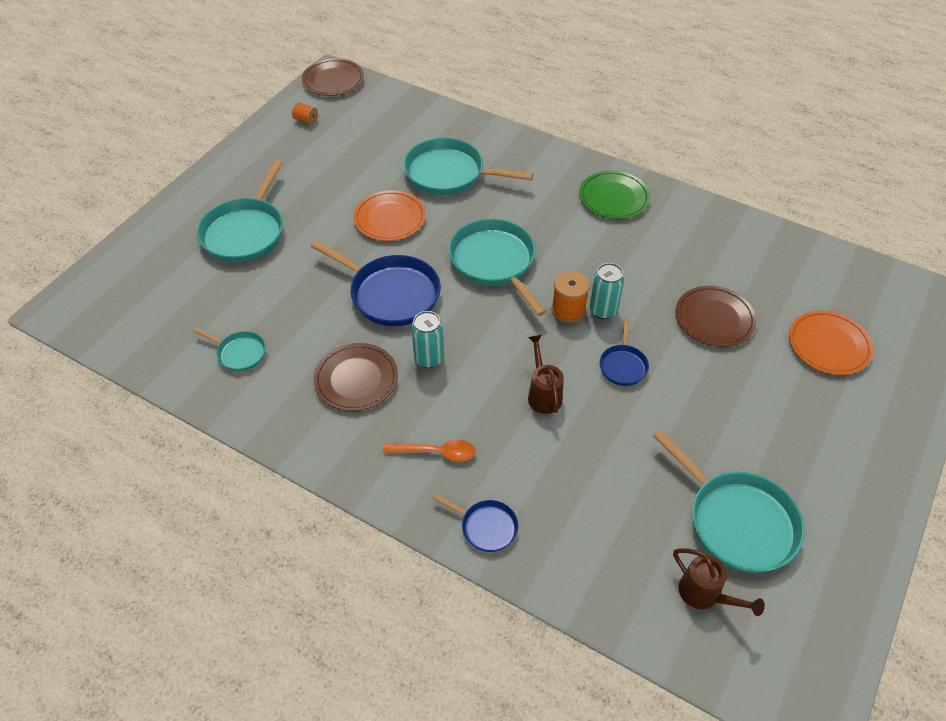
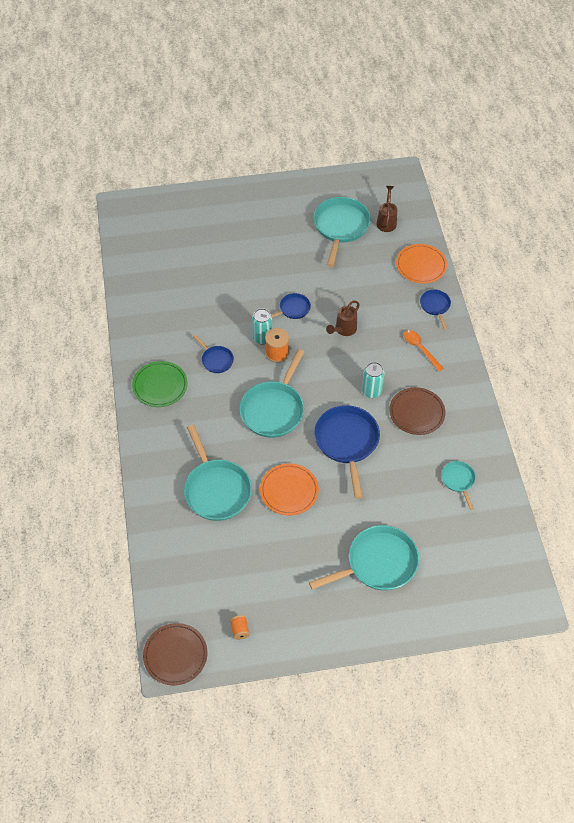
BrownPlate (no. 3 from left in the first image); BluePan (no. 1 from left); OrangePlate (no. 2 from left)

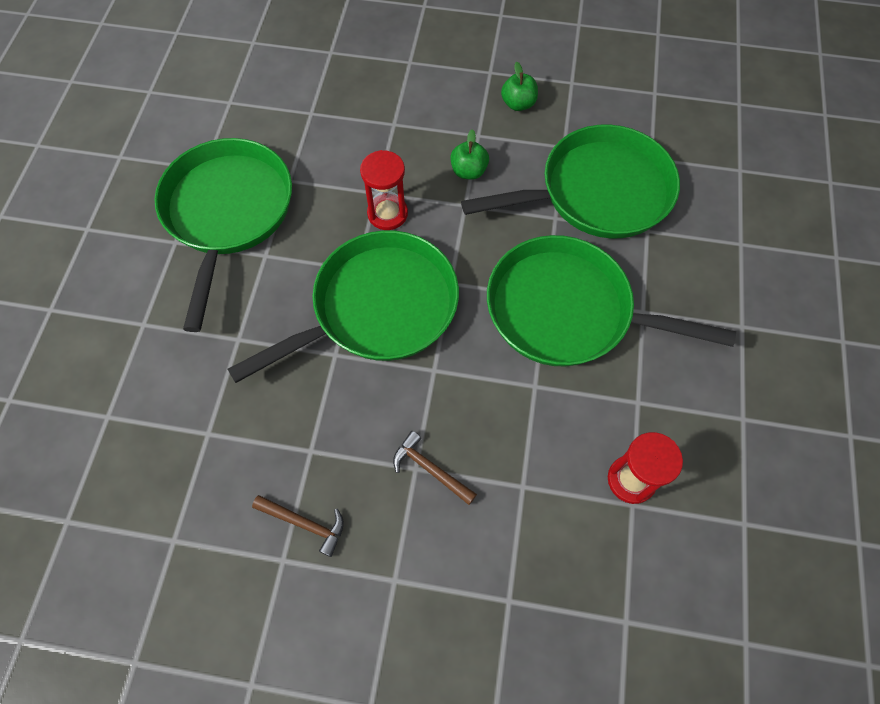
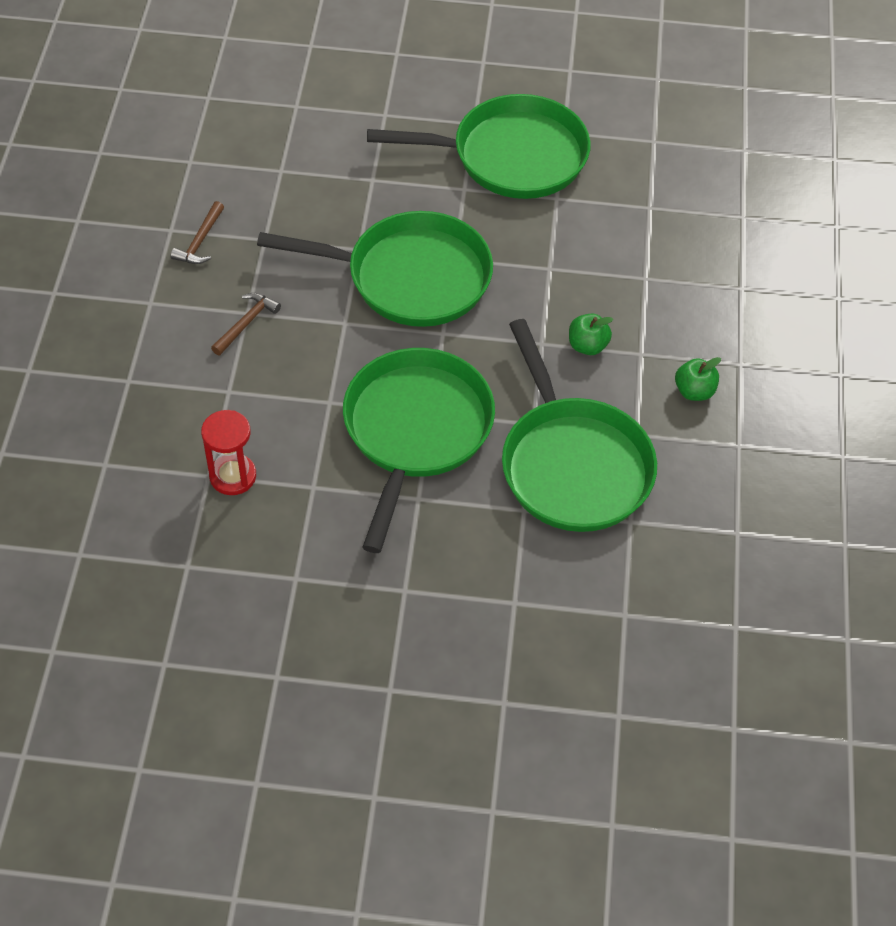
RedHourglass (no. 1 from left in the first image); GreenPan (no. 1 from left)

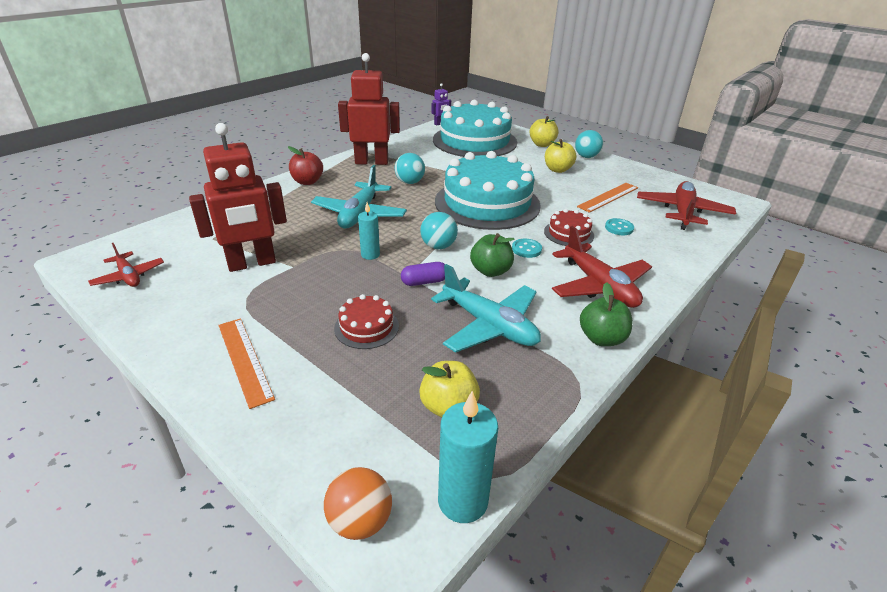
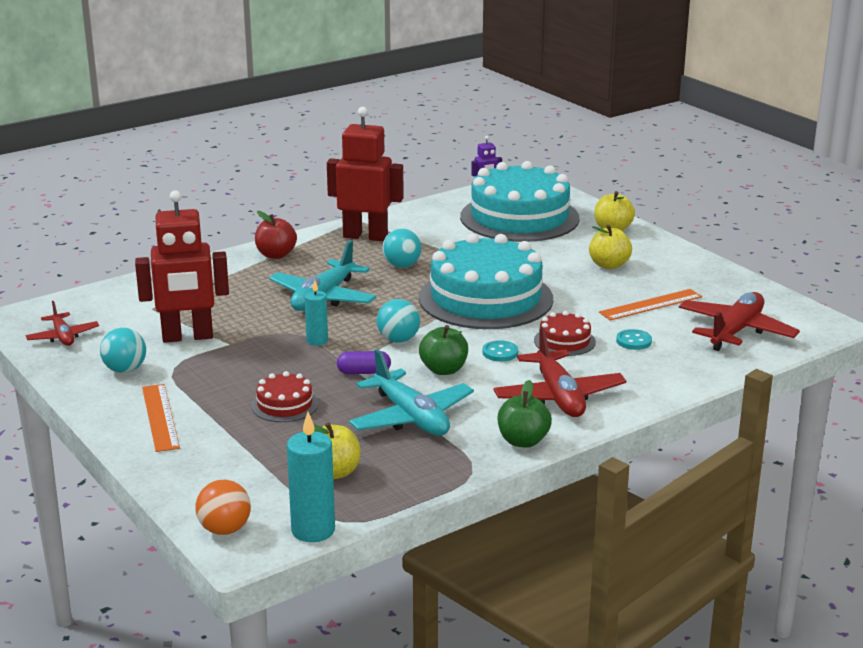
TurquoiseBall (no. 1 from left)

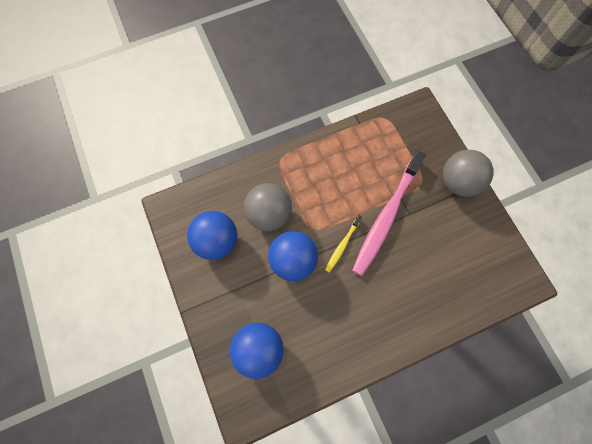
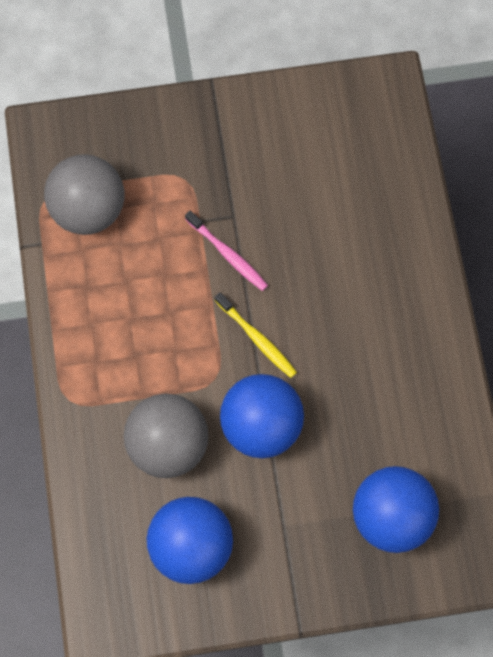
GreyBall (no. 1 from left); PinkToothbrush

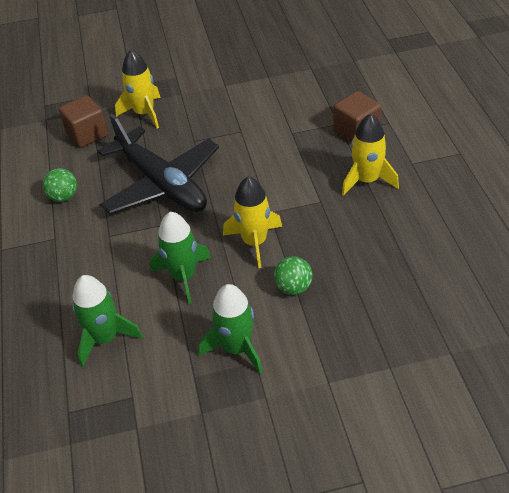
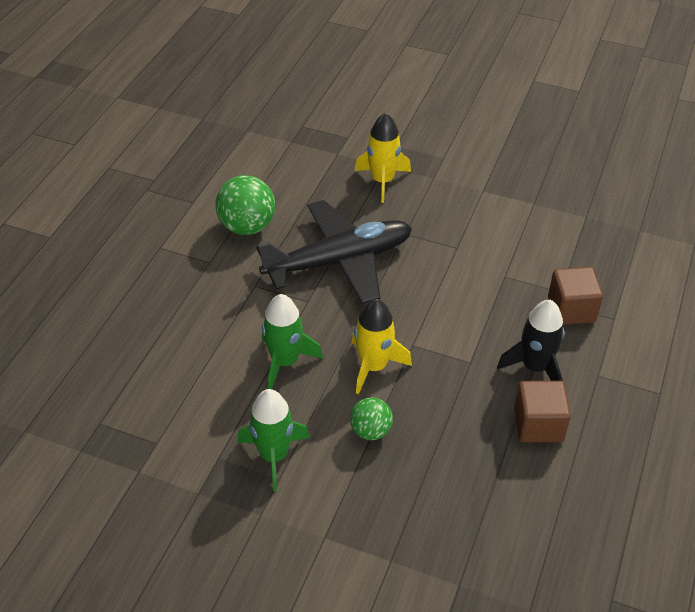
GreenRocket (no. 1 from left in the first image); BrownCube (no. 1 from left); BlackRocket; BlackPlane; GreenBall (no. 1 from left)

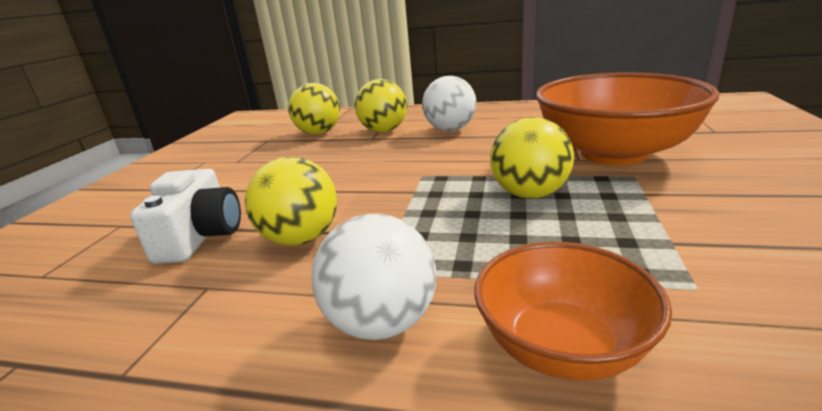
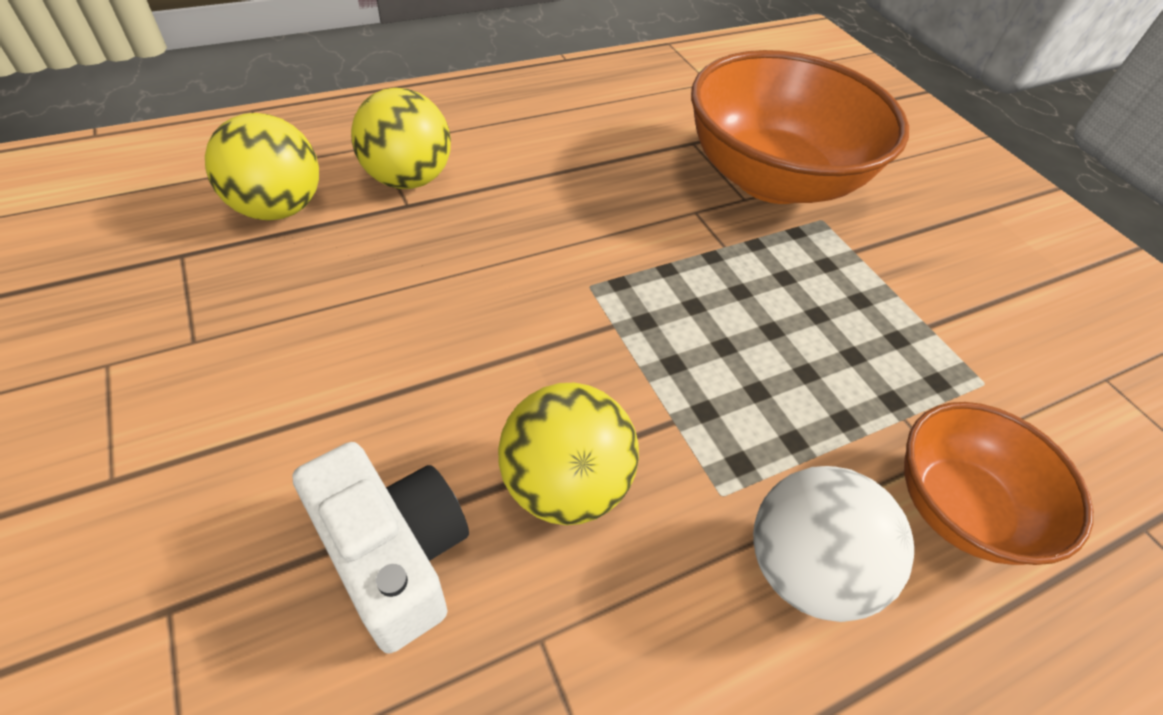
WhiteBall (no. 2 from left in the first image); YellowBall (no. 4 from left in the first image)

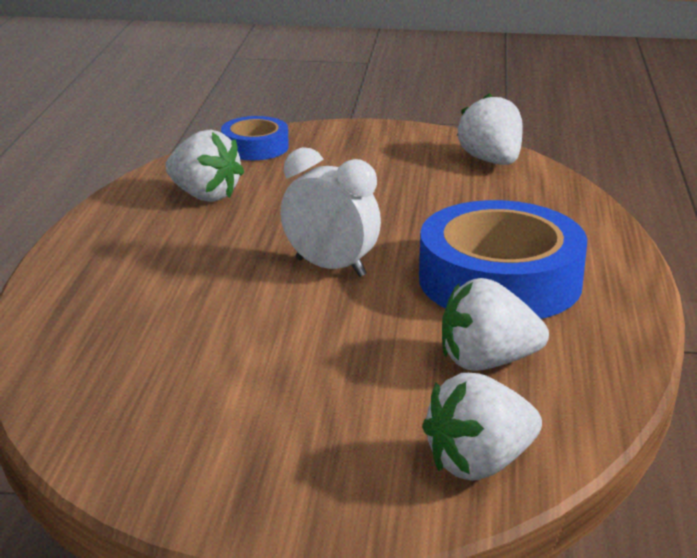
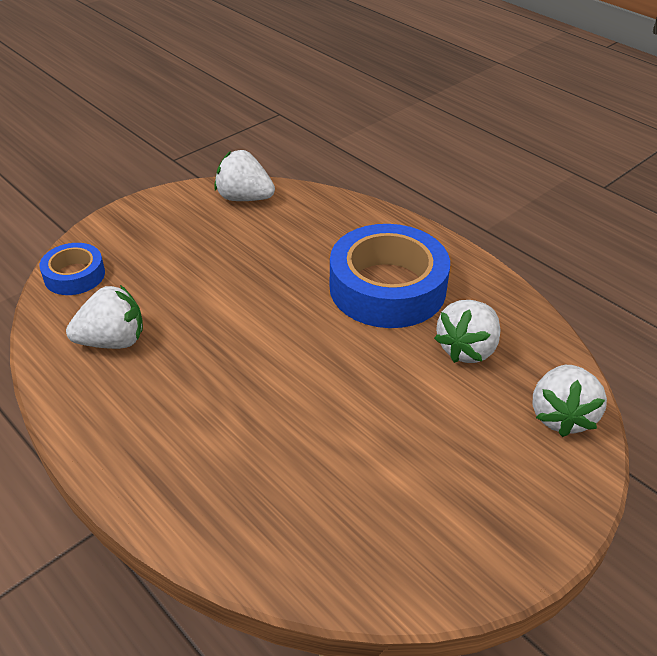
WhiteClock

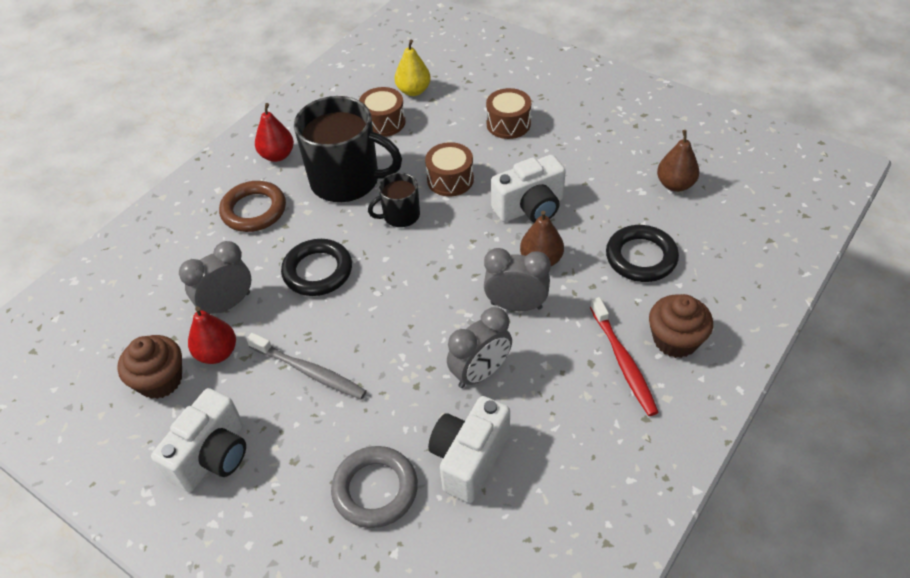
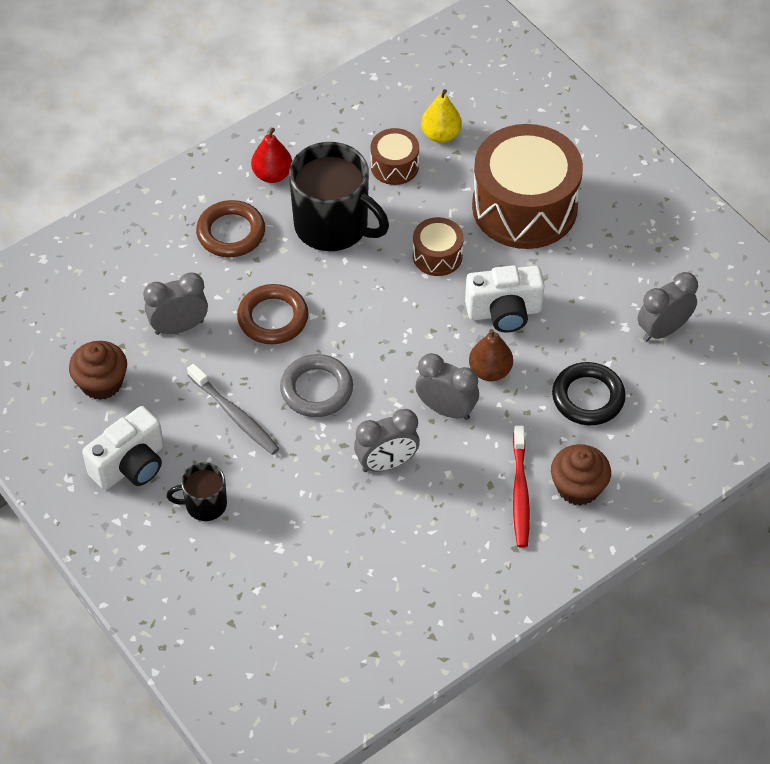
RedPear (no. 1 from left in the first image); WhiteCamera (no. 2 from left in the first image); GreyRing; BlackMug (no. 1 from left); GreyClock (no. 4 from left); BrownRing (no. 2 from left); BrownDrum (no. 3 from left)

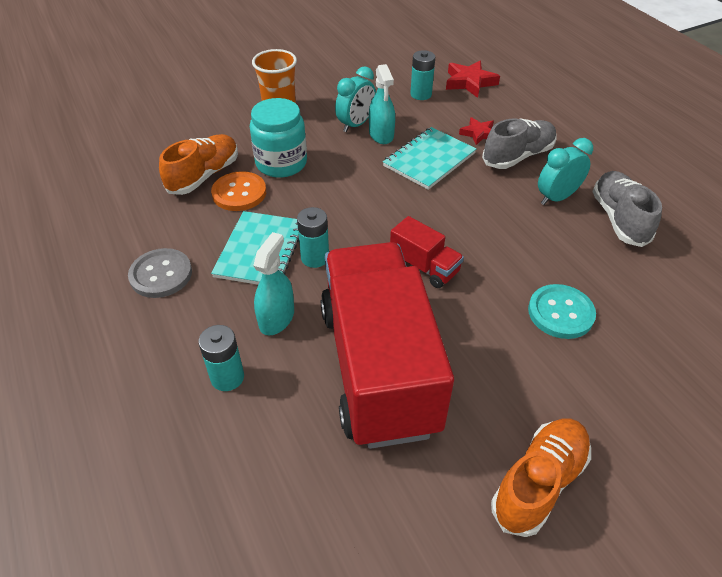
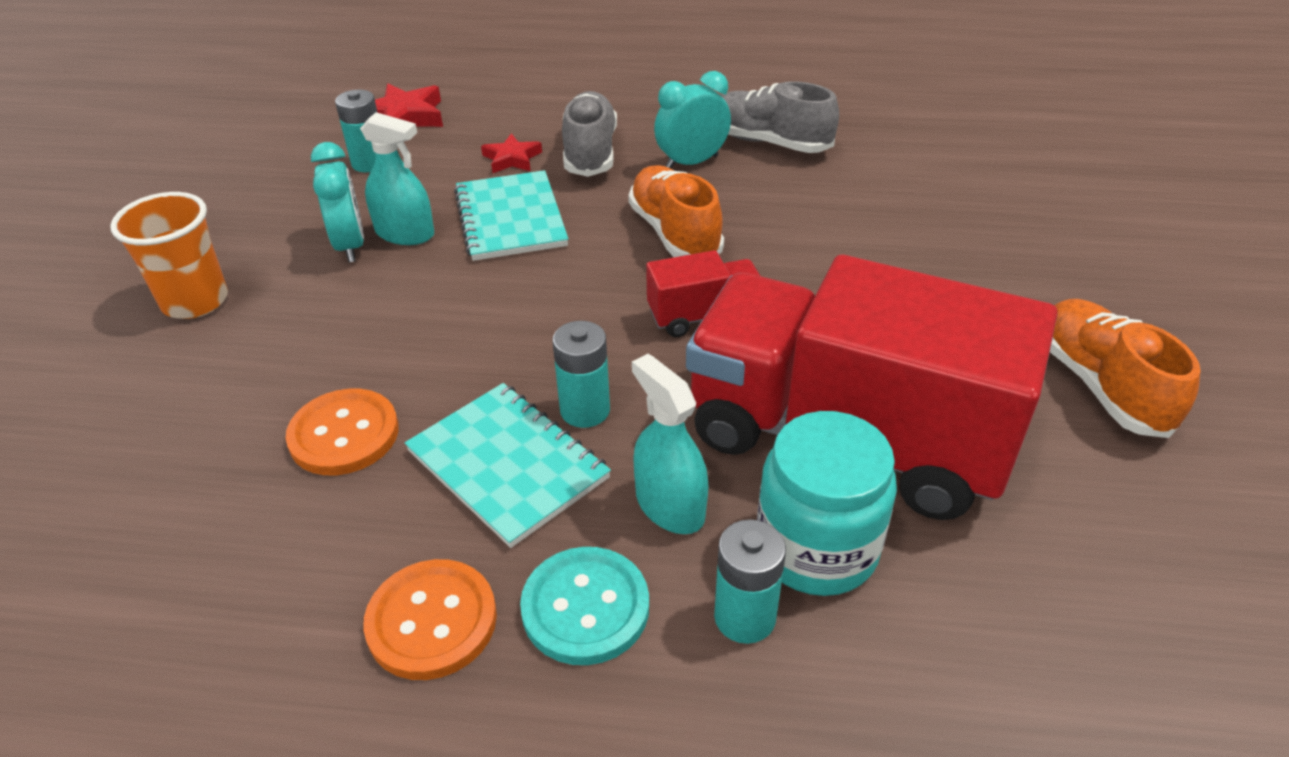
OrangeShoe (no. 1 from left); TurquoiseJar; TurquoiseButton; OrangeButton (no. 2 from left); TurquoiseClock (no. 2 from left)

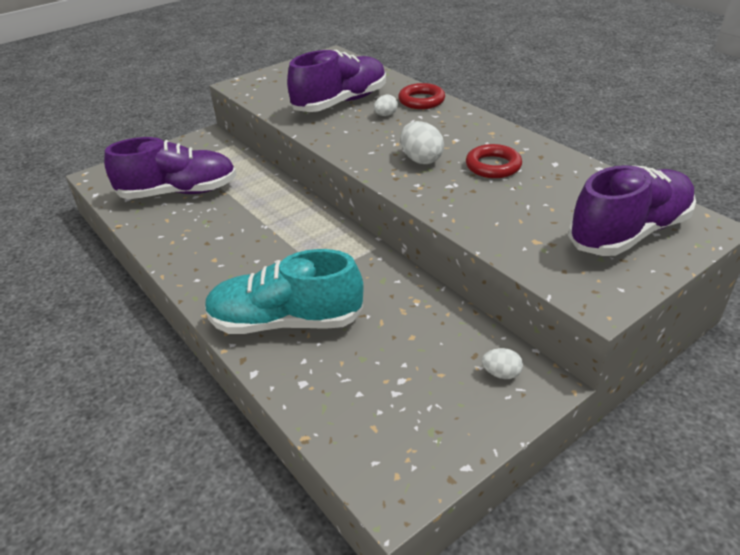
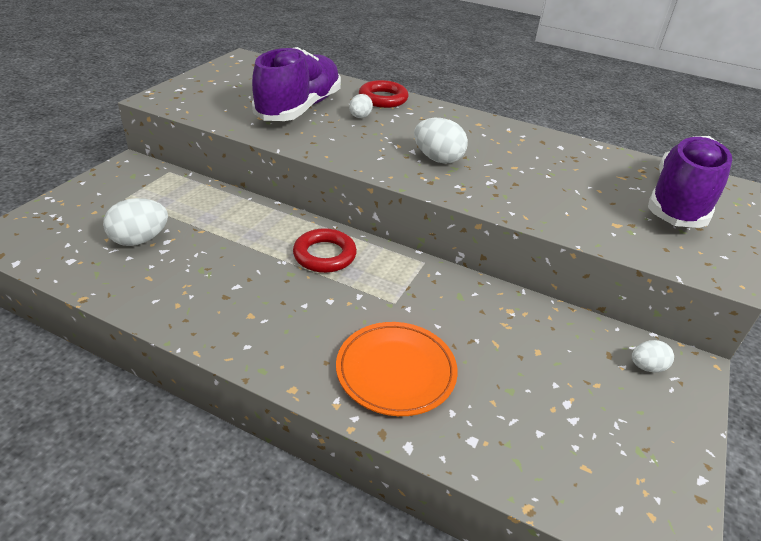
RedRing (no. 1 from left); WhiteEgg (no. 1 from left); OrangePlate

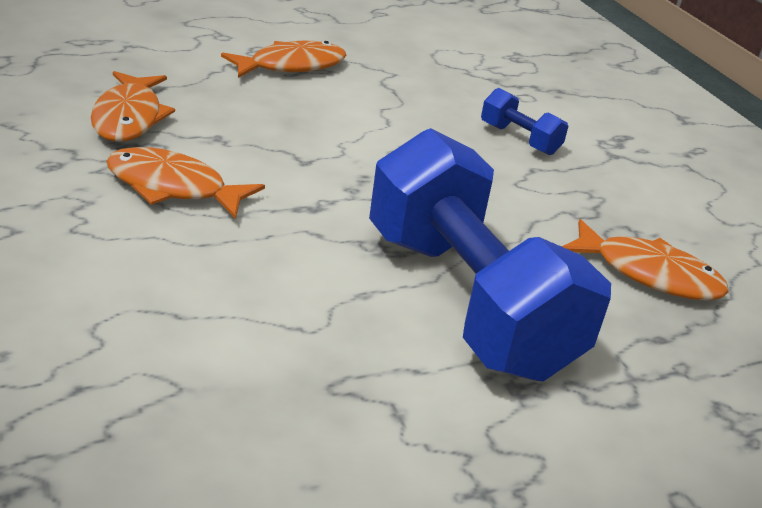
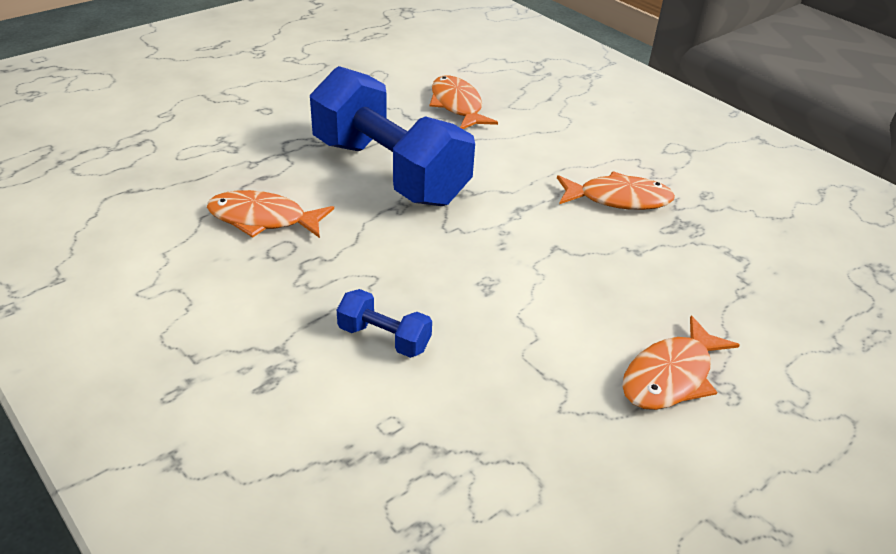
OrangeFish (no. 2 from left)

